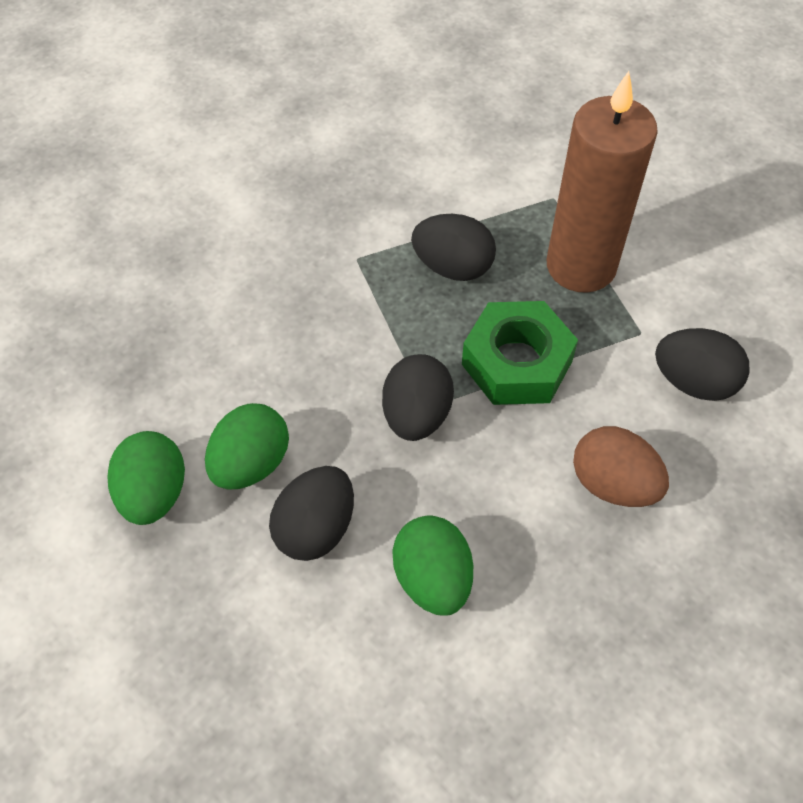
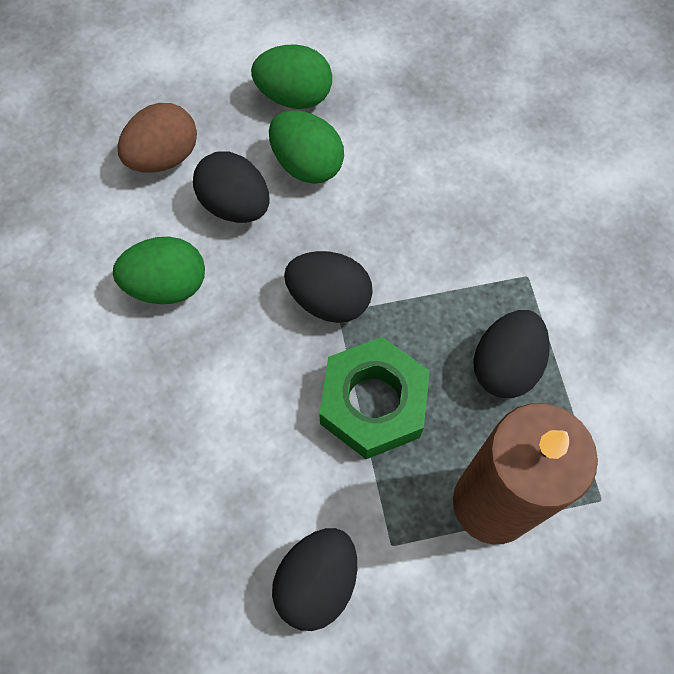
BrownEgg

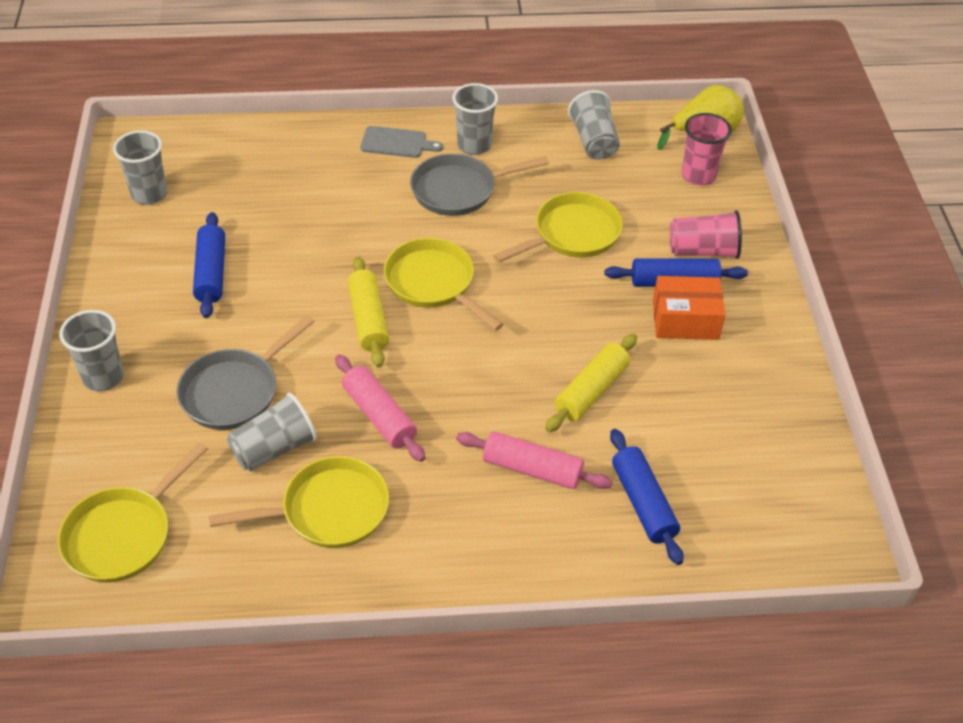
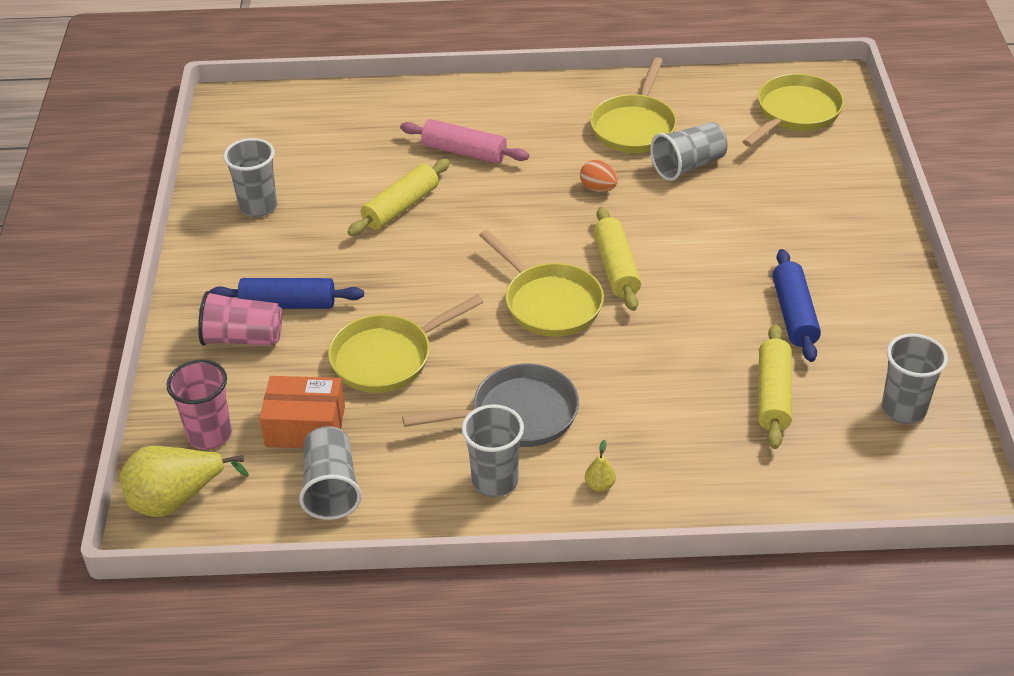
GreyPan (no. 1 from left in the first image); BlueRollingPin (no. 2 from left in the first image); YellowRollingPin (no. 3 from left); GreyCup (no. 1 from left); OrangeBox; OrangeEgg; YellowPear (no. 2 from left); YellowPan (no. 3 from left)

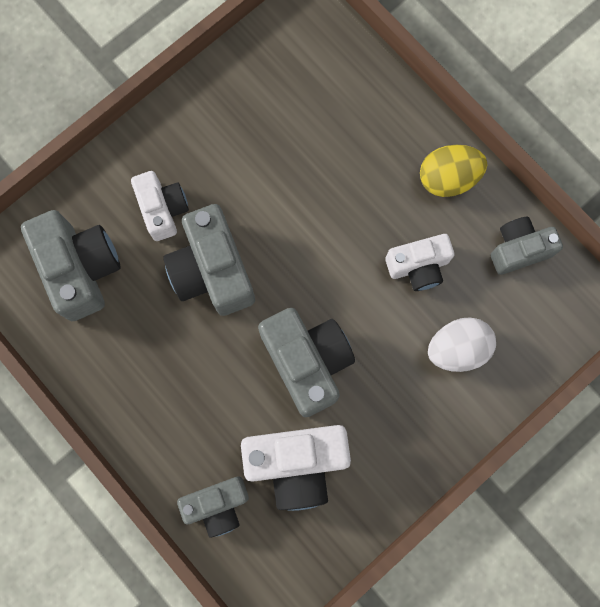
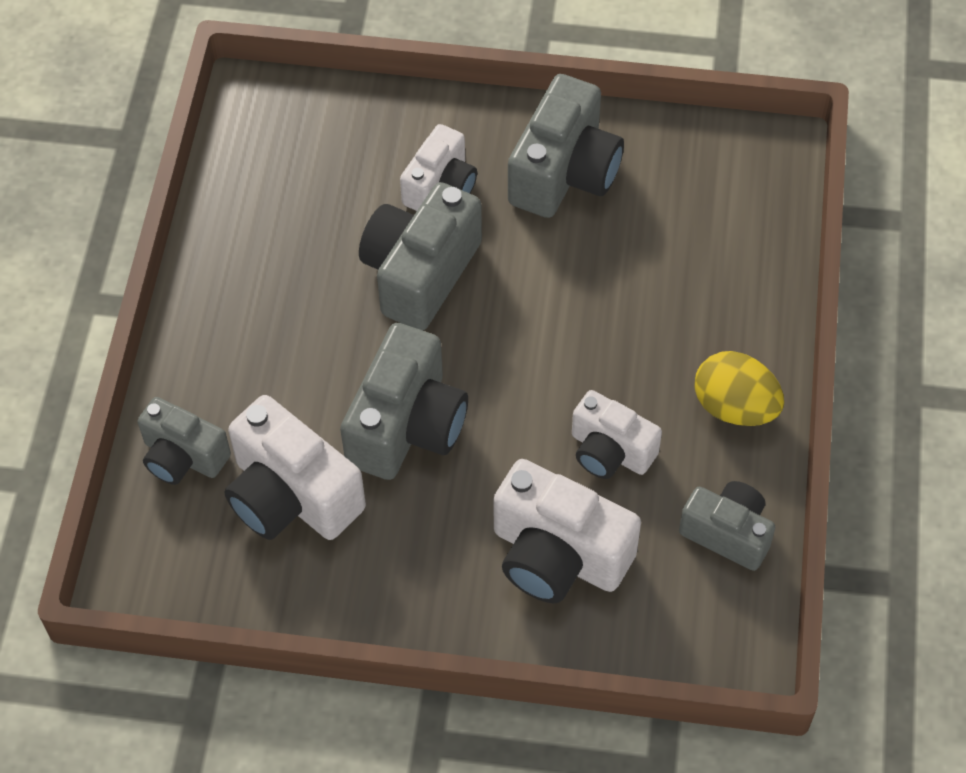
GreyCamera (no. 4 from left); WhiteCamera (no. 3 from left)

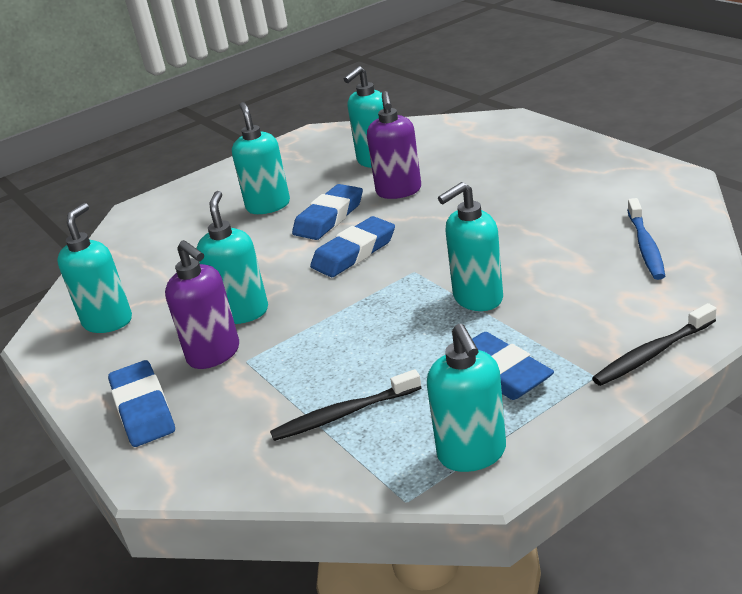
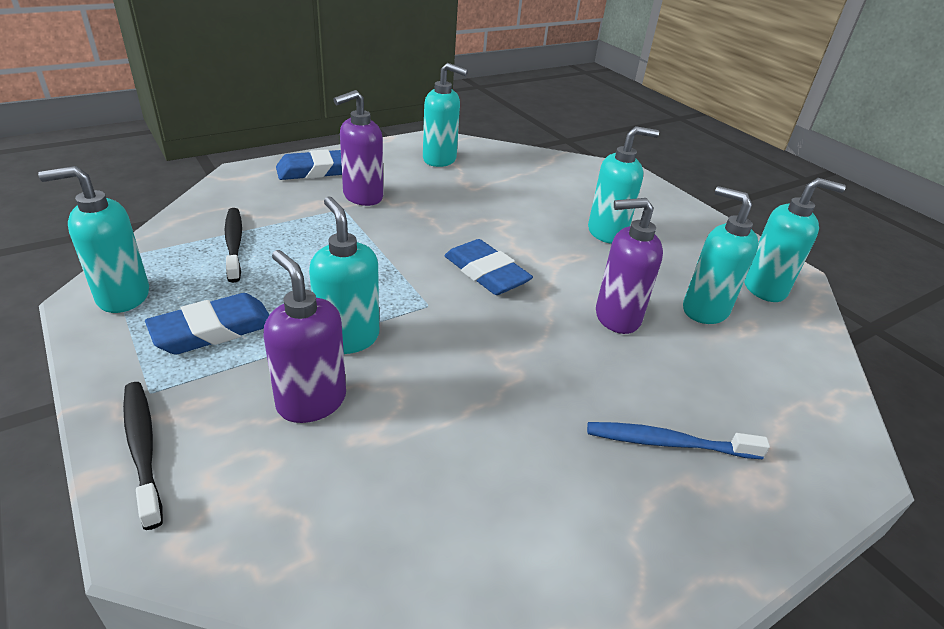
BlueEraser (no. 2 from left in the first image); PurpleSoapDispenser (no. 1 from left); TurquoiseSoapDispenser (no. 6 from left); BlueToothbrush

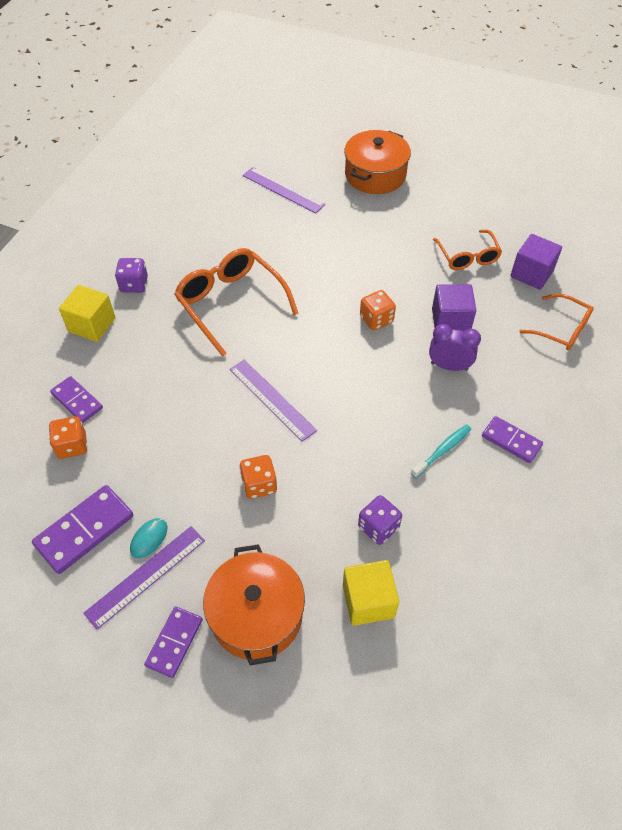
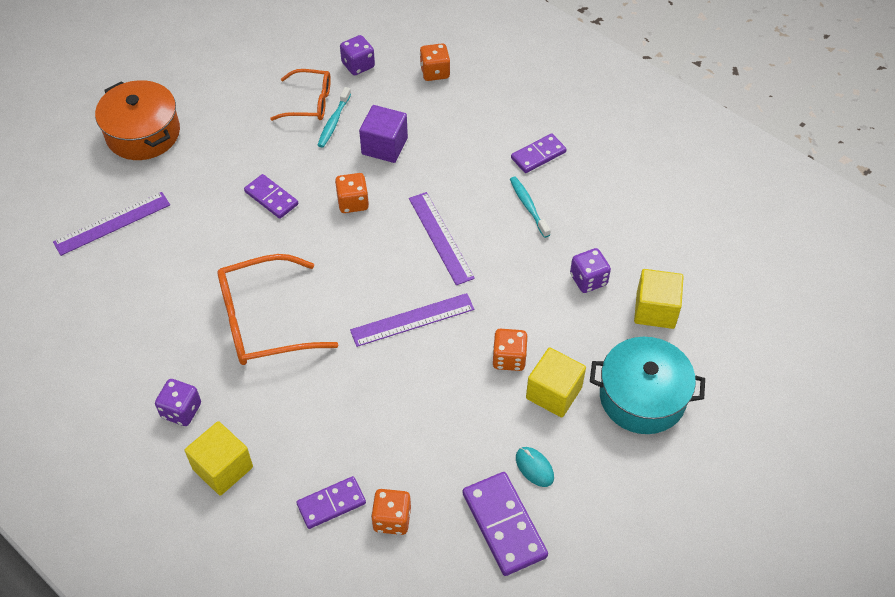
PurpleClock; TurquoiseToothbrush (no. 1 from left); YellowCube (no. 2 from left); PurpleRuler (no. 3 from left); PurpleDomino (no. 1 from left); PurpleDice (no. 2 from left); OrangeDice (no. 3 from left); TurquoisePot

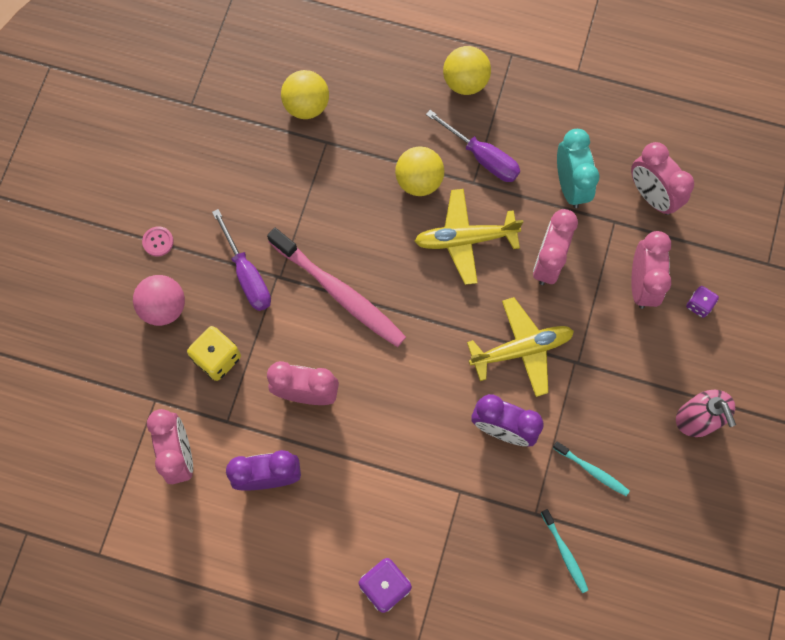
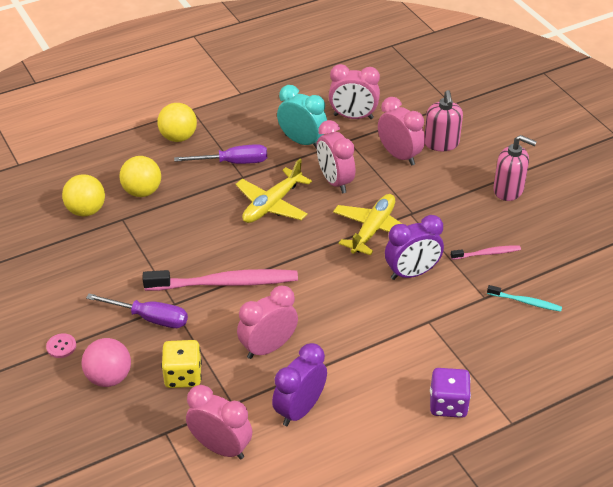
YellowBall (no. 2 from left); PinkSoapDispenser (no. 1 from left); PinkToothbrush (no. 2 from left)

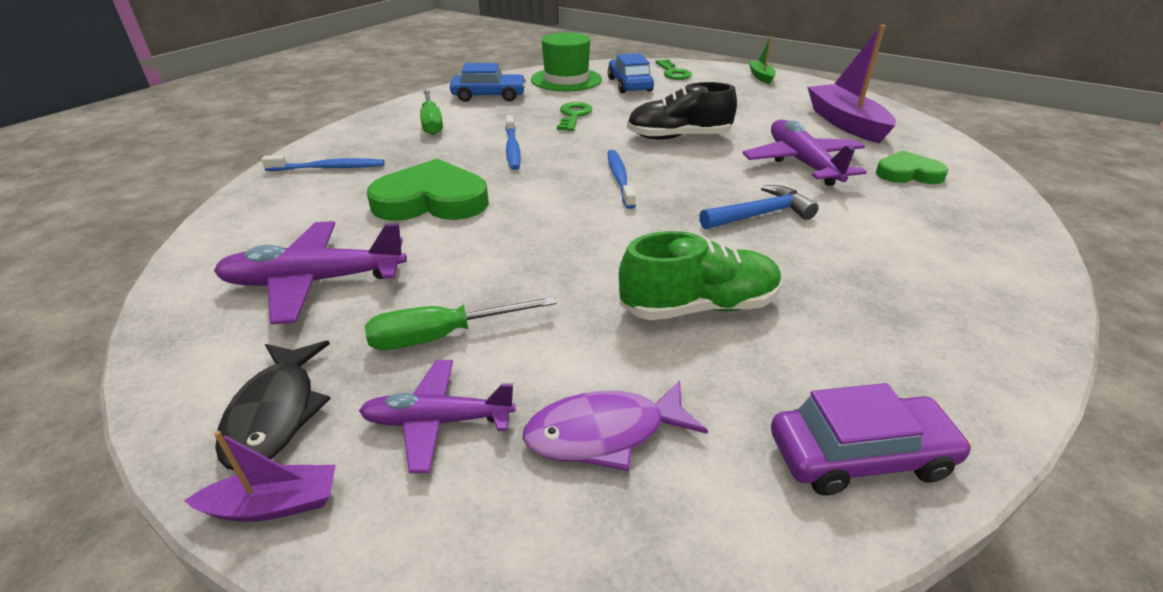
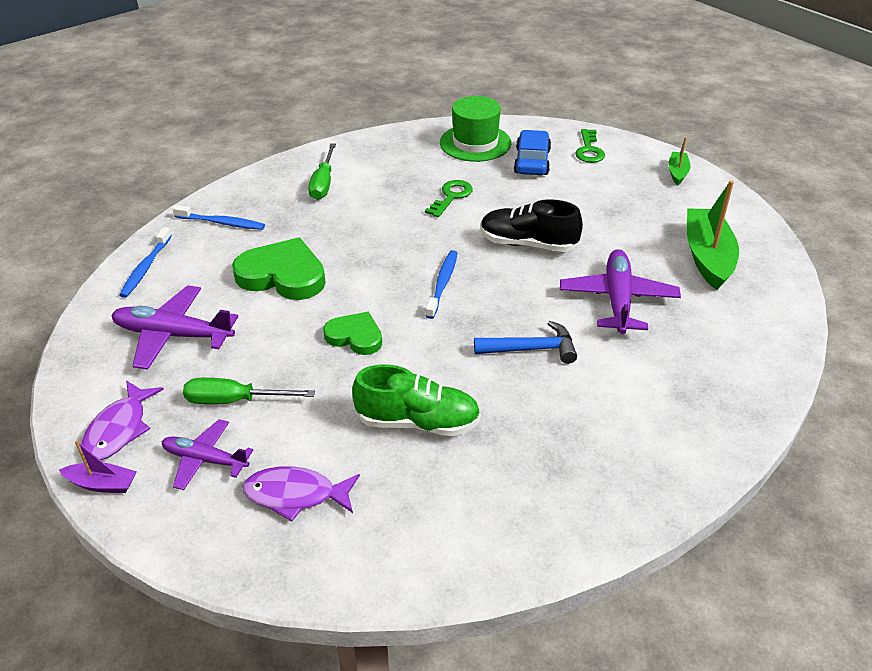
BlueCar (no. 1 from left in the first image); PurpleCar; BlueToothbrush (no. 1 from left); GreenHeart (no. 2 from left); PurpleFish (no. 1 from left); GreenBoat (no. 2 from left)

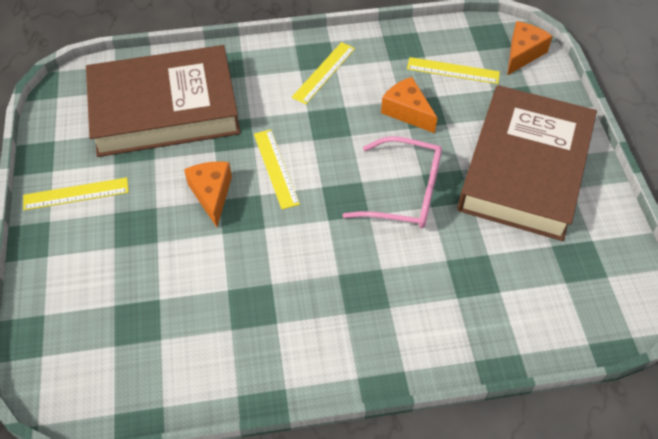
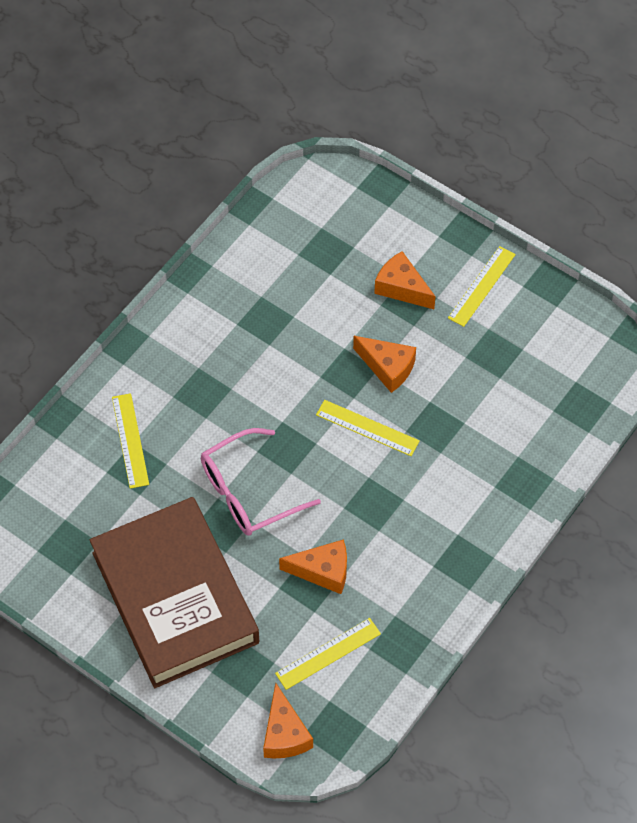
BrownBook (no. 1 from left in the first image); OrangeCheese (no. 4 from left); YellowRuler (no. 1 from left)

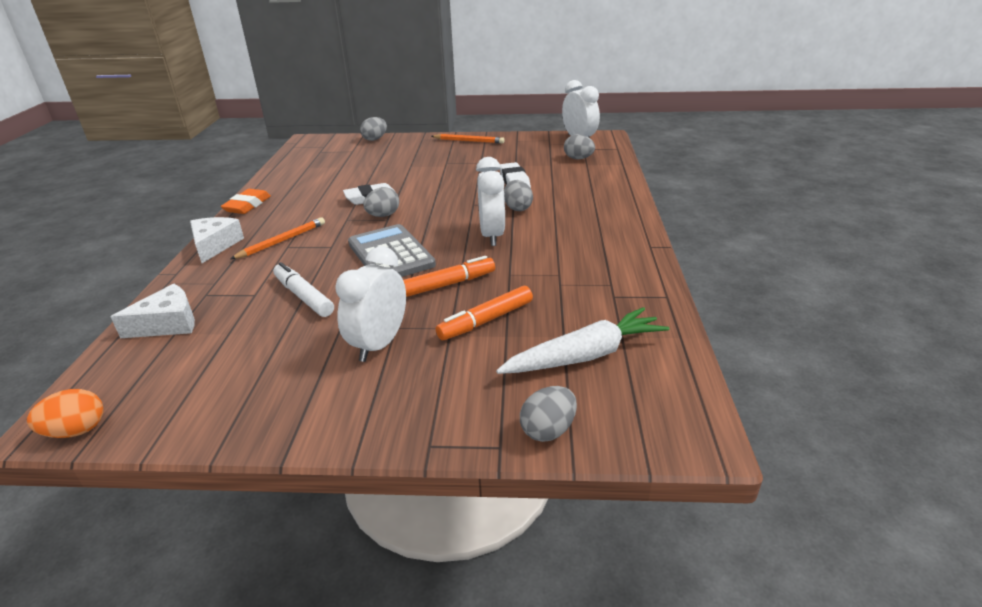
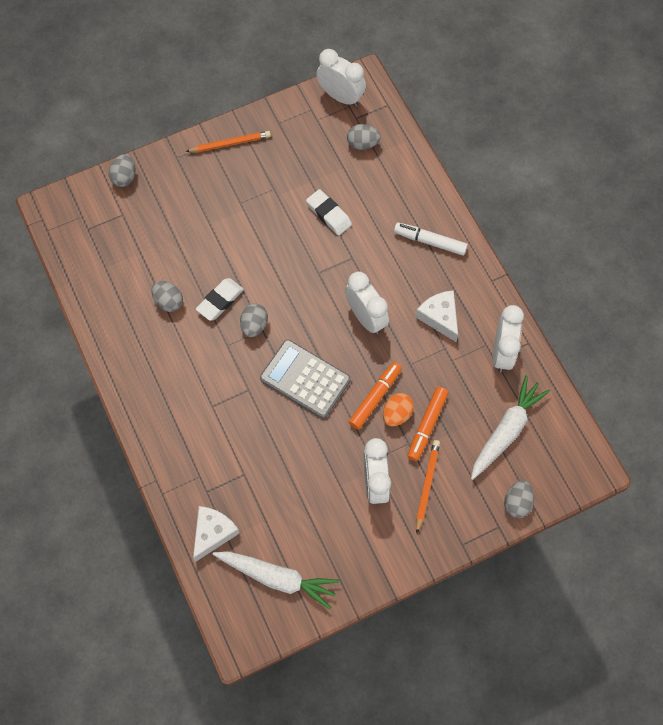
OrangeEraser; WhiteCarrot (no. 1 from left); WhiteClock (no. 4 from left); OrangeEgg; WhiteCheese (no. 2 from left); OrangePencil (no. 2 from left); WhiteMarker; GreyEgg (no. 2 from left)

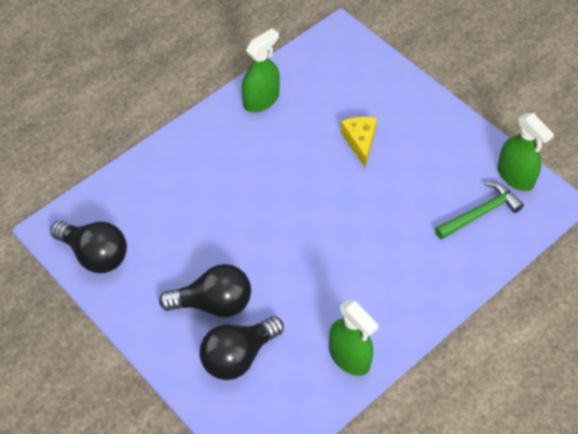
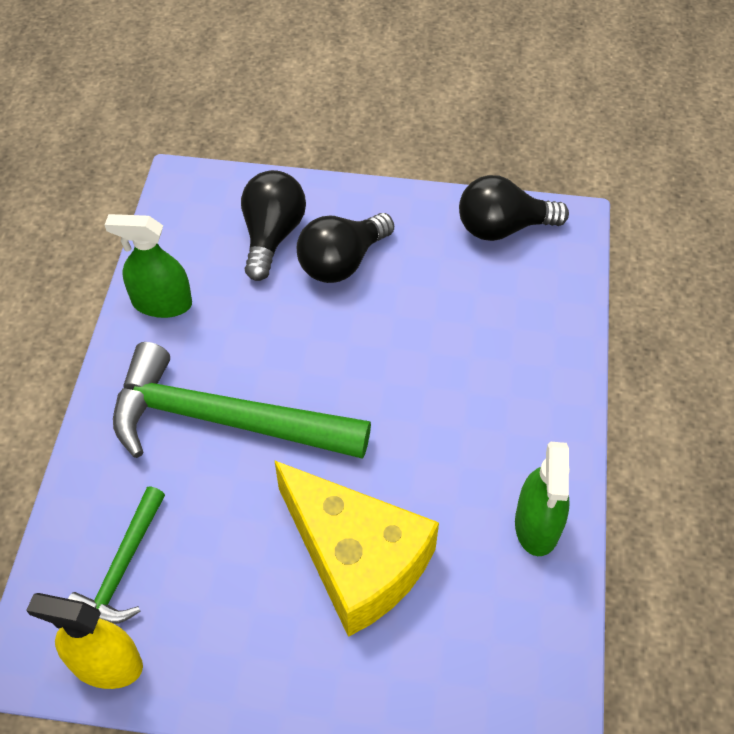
GreenHammer (no. 2 from left); YellowSprayBottle; YellowCheese

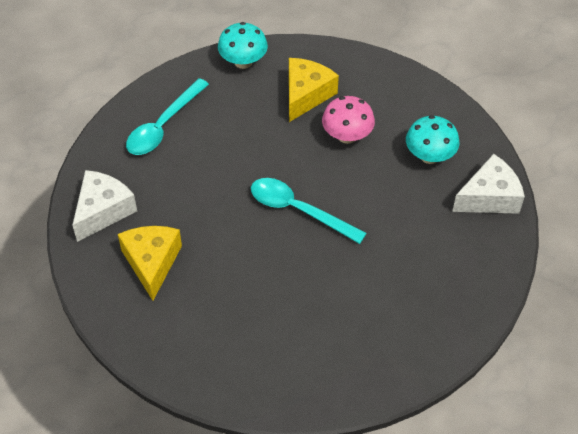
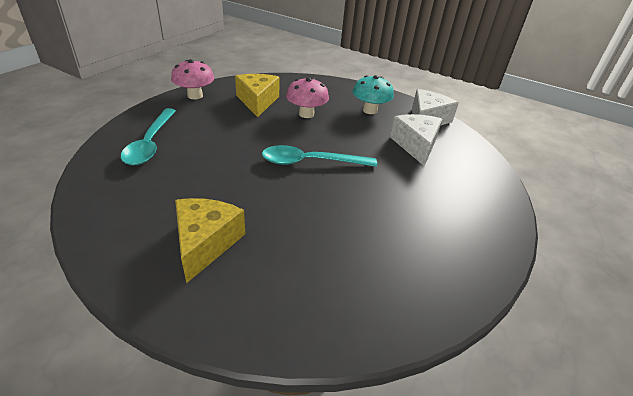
WhiteCheese (no. 1 from left); PinkMushroom (no. 1 from left); YellowCheese (no. 1 from left)

